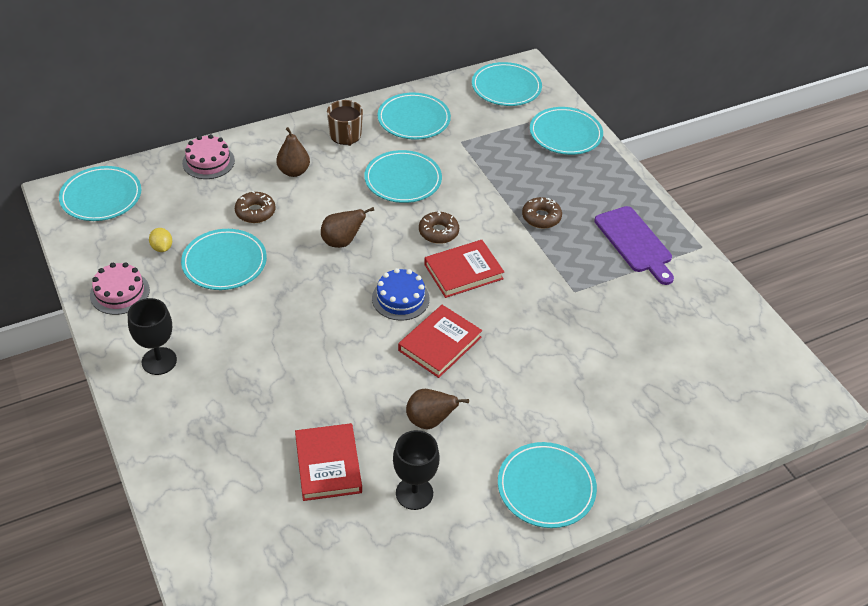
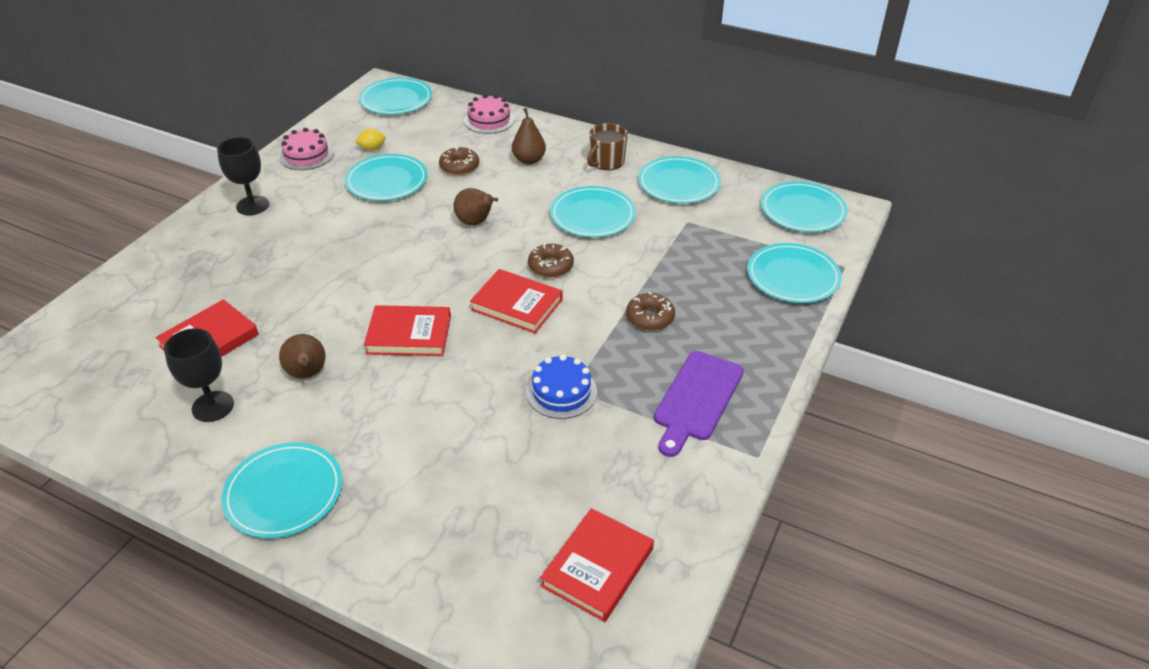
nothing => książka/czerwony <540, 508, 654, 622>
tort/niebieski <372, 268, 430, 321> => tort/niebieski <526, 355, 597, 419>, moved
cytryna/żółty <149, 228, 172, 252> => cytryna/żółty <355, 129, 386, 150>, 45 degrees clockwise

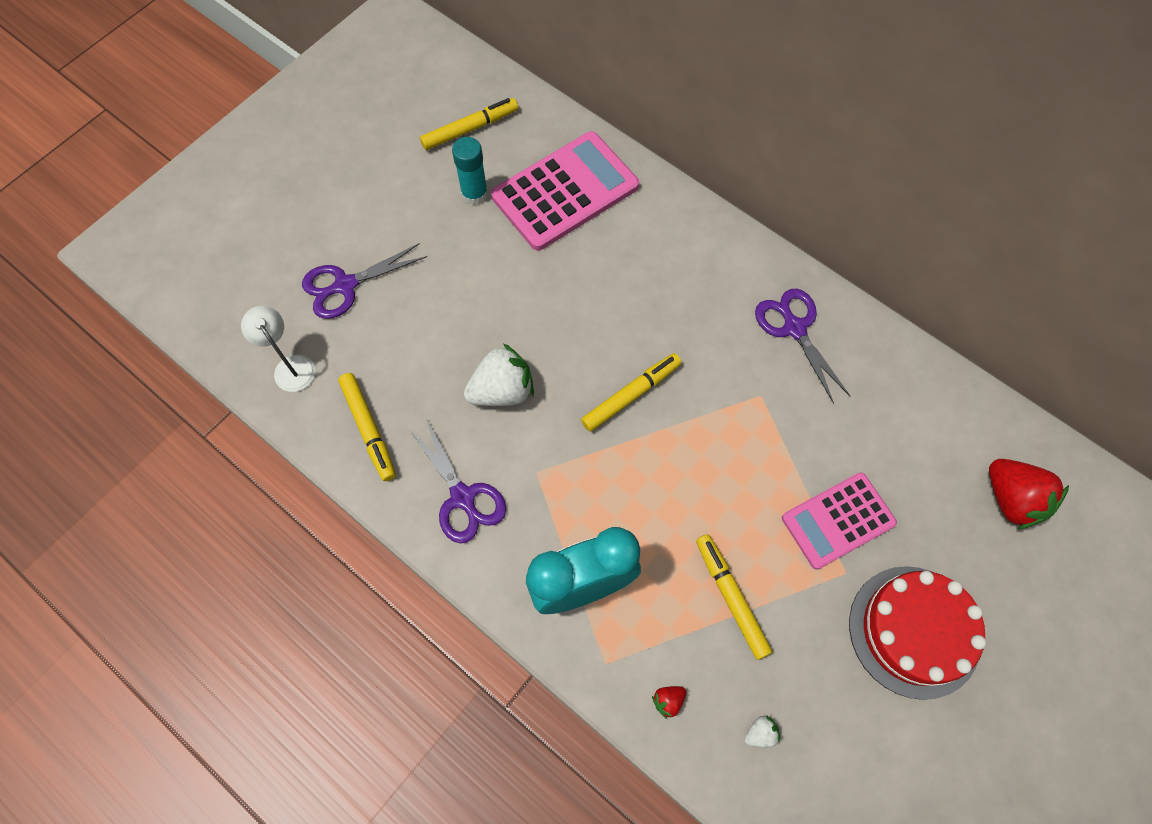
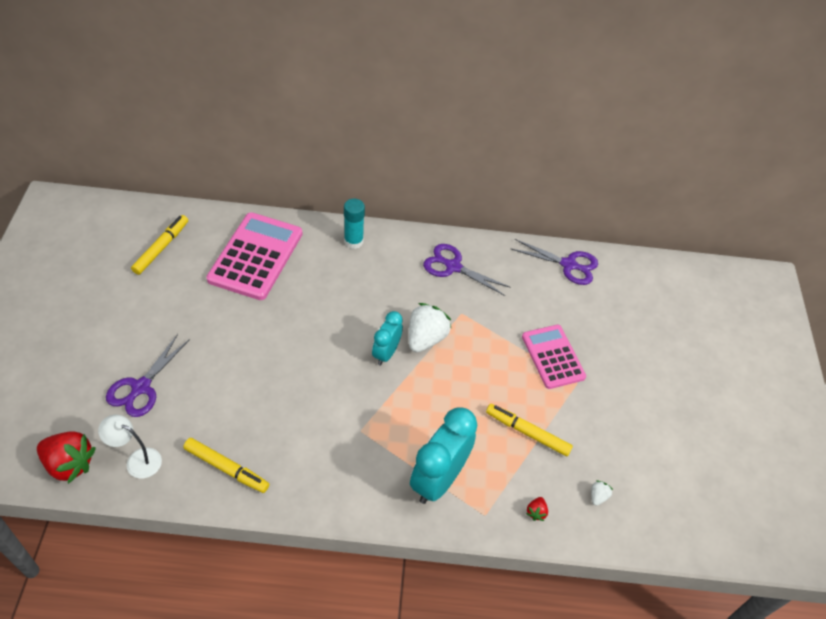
tort/czerwony <849, 566, 986, 700> => nothing
nożyczki/fioletowy <408, 419, 507, 543> => nożyczki/fioletowy <511, 239, 598, 285>, moved
klej w sztyfcie/turkusowy <452, 137, 488, 205> => klej w sztyfcie/turkusowy <344, 199, 365, 249>, moved
truskawka/biały <464, 343, 534, 406> => truskawka/biały <409, 303, 452, 352>, moved
truskawka/czerwony <989, 459, 1069, 529> => truskawka/czerwony <37, 431, 96, 484>, moved
flamaster/żółty <581, 353, 682, 432> => budzik/turkusowy <372, 311, 403, 365>
kalkulator/różowy <782, 472, 897, 570> => kalkulator/różowy <522, 325, 586, 389>, 135 degrees clockwise

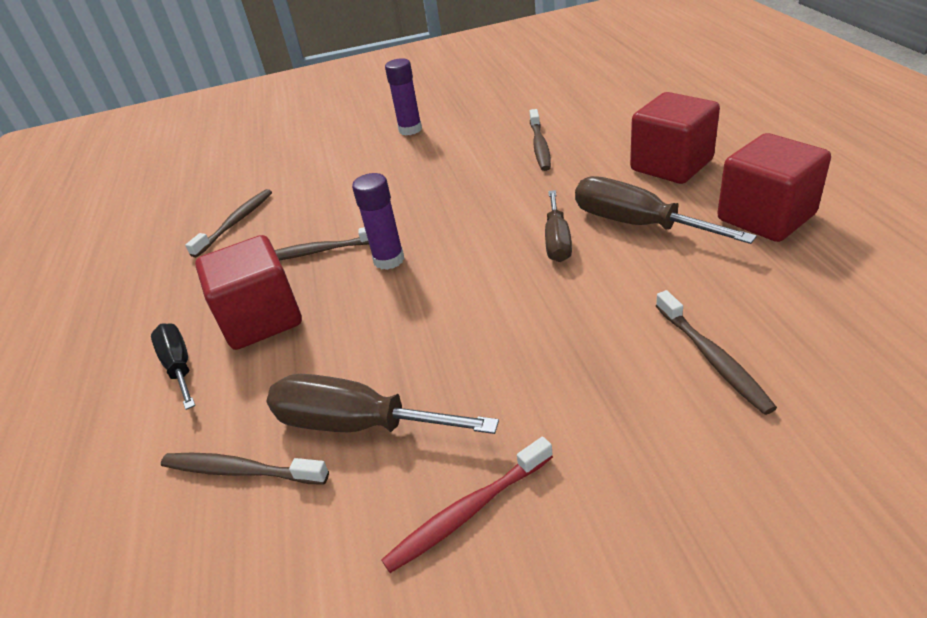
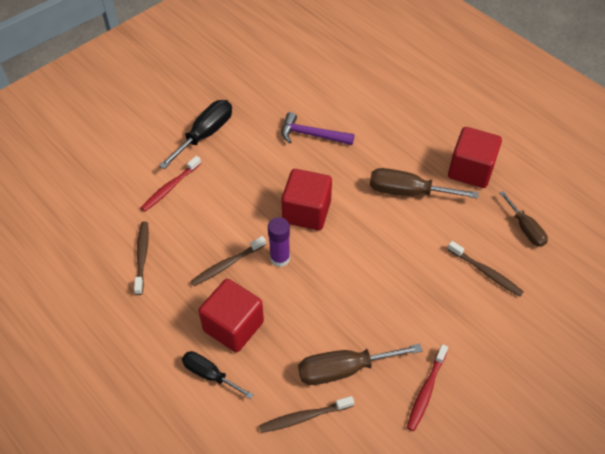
nothing => szczoteczka do zębów/czerwony <141, 156, 201, 212>
śrubokręt/brązowy <545, 190, 572, 262> => śrubokręt/brązowy <499, 191, 548, 247>, moved
sześcian/czerwony <630, 92, 720, 184> => sześcian/czerwony <281, 169, 332, 230>, moved
klej w sztyfcie/fioletowy <385, 58, 422, 135> => śrubokręt/czarny <159, 100, 232, 169>
szczoteczka do zębów/brązowy <530, 109, 551, 171> => młotek/fioletowy <282, 112, 355, 145>

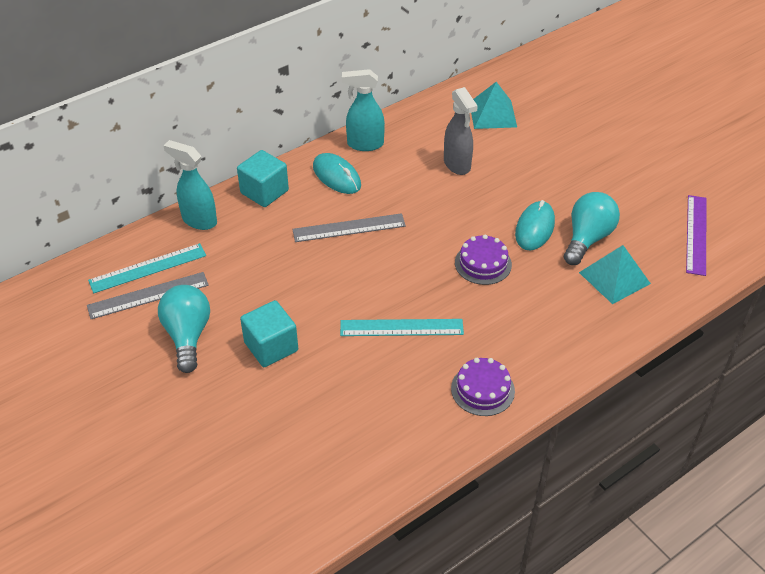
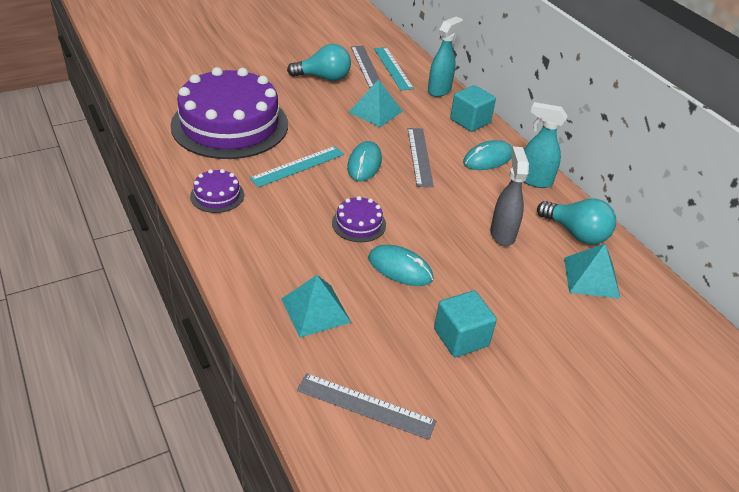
nothing => tort/fioletowy <170, 67, 288, 159>
nothing => myszka/turkusowy <347, 141, 382, 181>
nothing => piramida/turkusowy <348, 79, 403, 127>
sześcian/turkusowy <240, 300, 298, 367> => sześcian/turkusowy <434, 290, 497, 357>, moved
żarówka/turkusowy <564, 192, 620, 265> => żarówka/turkusowy <537, 198, 616, 244>, moved
linijka/fioletowy <686, 195, 706, 276> => linijka/szary <297, 373, 436, 440>
linijka/turkusowy <340, 319, 464, 336> => linijka/turkusowy <250, 146, 344, 187>, 45 degrees clockwise
spryskiwacz/turkusowy <342, 69, 385, 151> => spryskiwacz/turkusowy <524, 102, 567, 188>, 75 degrees counterclockwise
spryskiwacz/szary <444, 87, 478, 175> => spryskiwacz/szary <490, 147, 529, 246>, 105 degrees clockwise

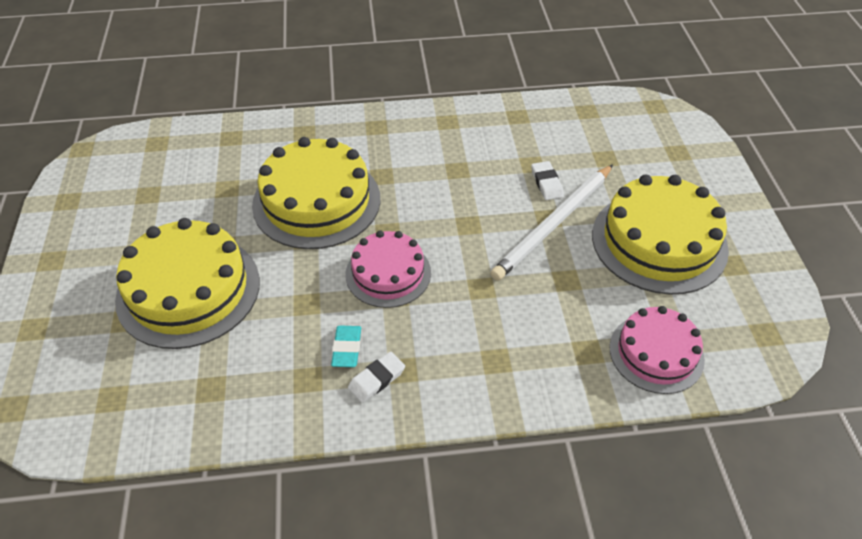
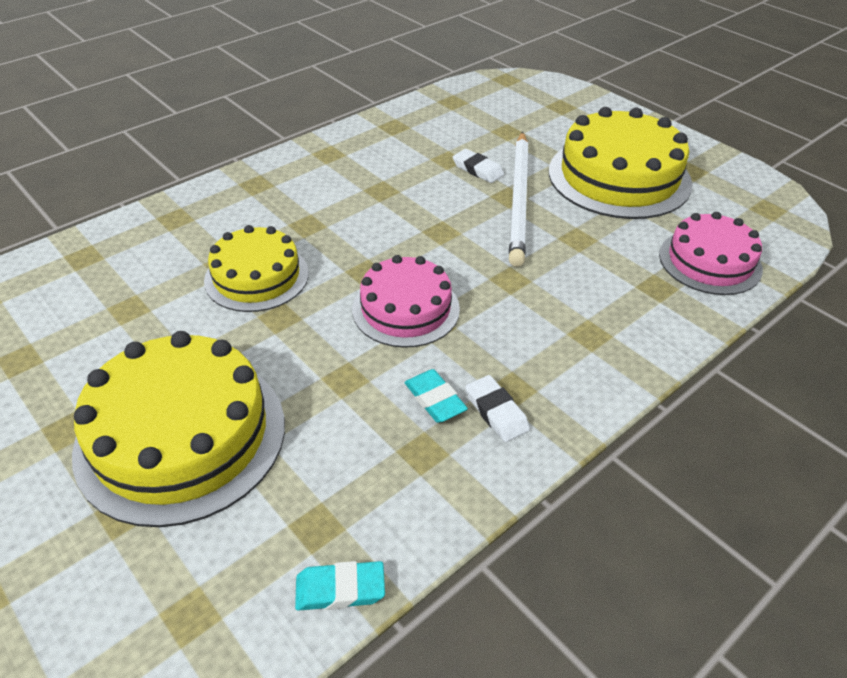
nothing => gumka do mazania/turkusowy <295, 561, 385, 611>
gumka do mazania/biały <348, 352, 405, 403> => gumka do mazania/biały <465, 375, 530, 442>, 45 degrees counterclockwise
tort/żółty <252, 137, 380, 249> => tort/żółty <204, 225, 309, 312>, x0.62

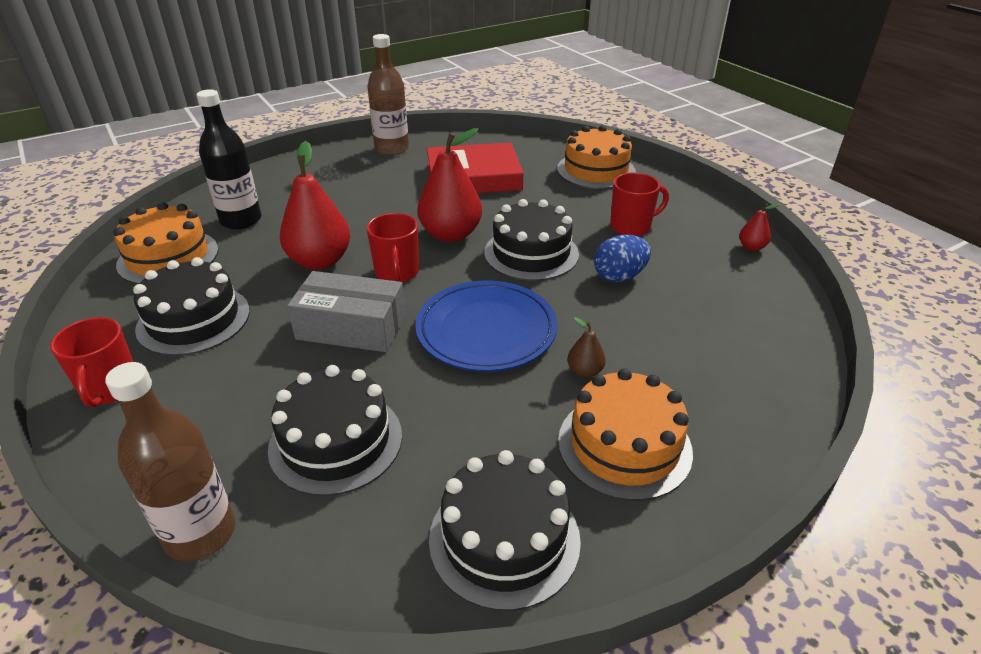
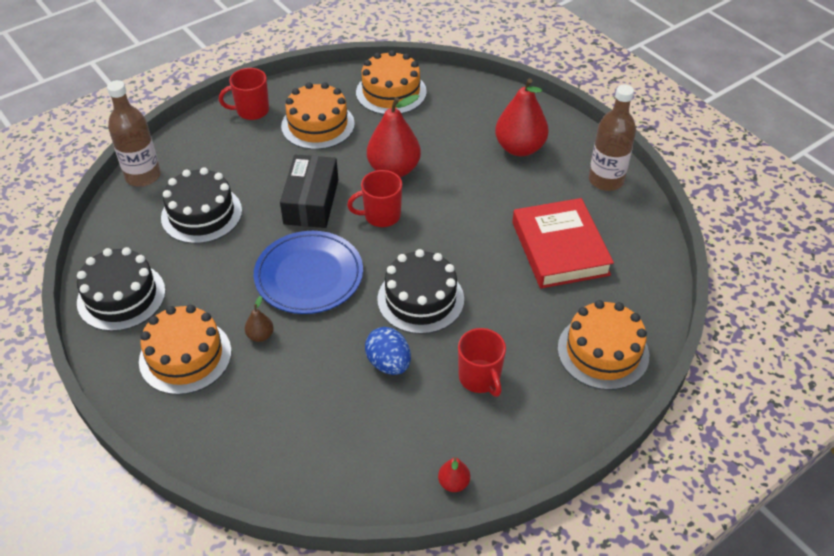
butelka/czarny <197, 89, 261, 229> => nothing
gruszka/czerwony <417, 128, 482, 242> => gruszka/czerwony <495, 78, 549, 156>, moved
tort/czarny <133, 257, 250, 356> => tort/pomarańczowy <281, 82, 355, 150>
pudełko/szary <287, 271, 406, 352> => pudełko/czarny <280, 155, 338, 228>

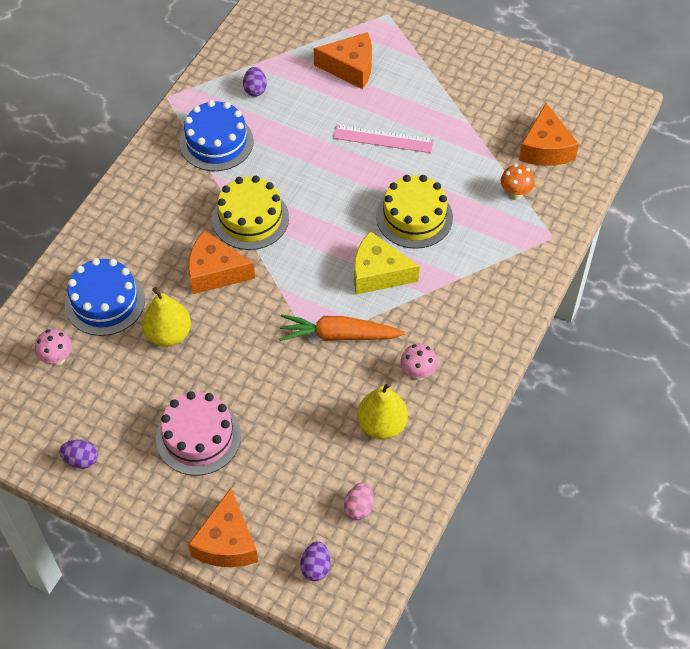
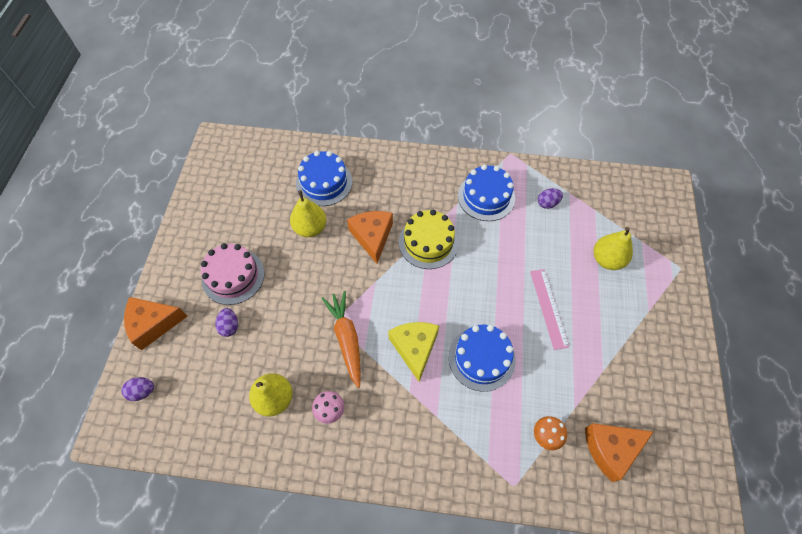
grzyb/różowy <35, 329, 72, 366> => nothing
jajko/różowy <344, 483, 374, 520> => nothing
jajko/fioletowy <59, 440, 98, 469> => jajko/fioletowy <215, 308, 238, 337>, moved
ser/pomarańczowy <314, 32, 372, 89> => gruszka/żółty <594, 227, 633, 270>
tort/żółty <376, 175, 453, 249> => tort/niebieski <449, 325, 516, 392>

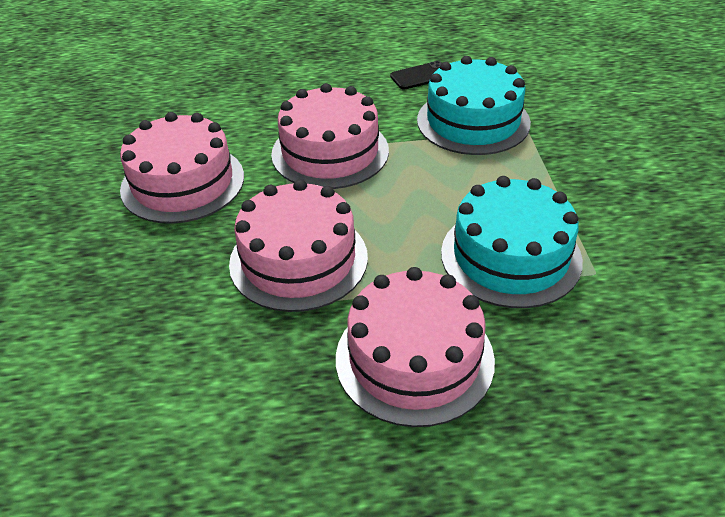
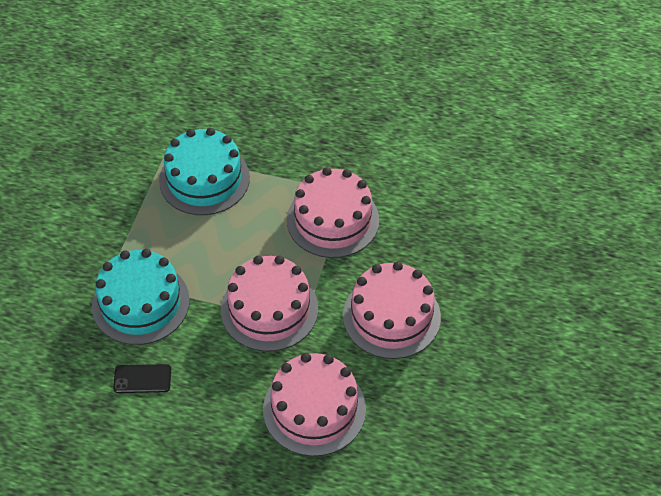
tort/różowy <336, 267, 495, 427> => tort/różowy <263, 353, 366, 456>, moved

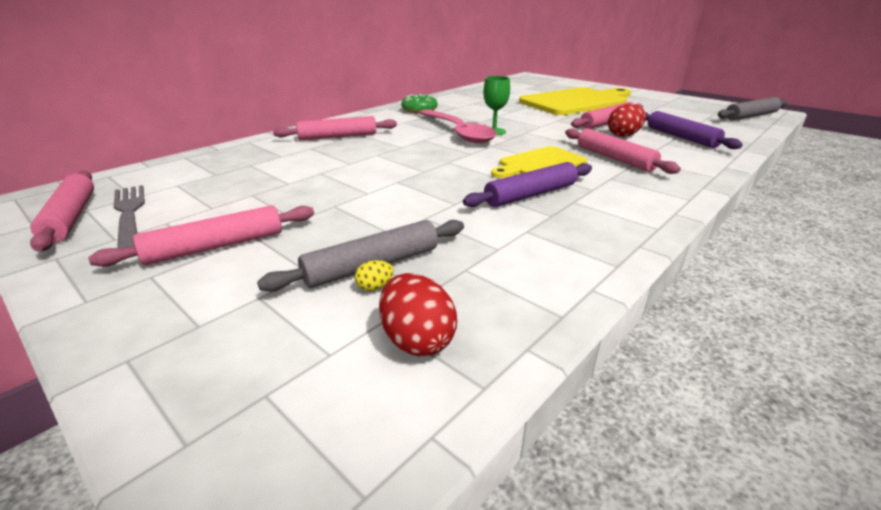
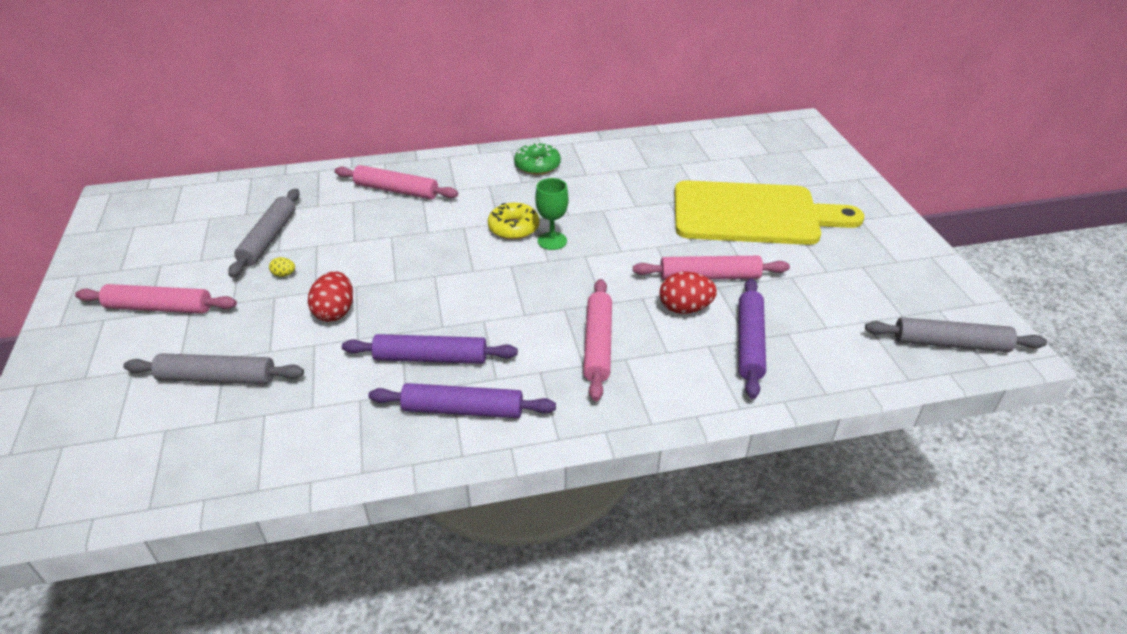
wałek do ciasta/różowy <30, 171, 94, 251> => nothing
widelec/szary <113, 185, 145, 248> => nothing
deska do krojenia/żółty <491, 146, 587, 178> => nothing
nothing => wałek do ciasta/szary <228, 189, 300, 277>
nothing => wałek do ciasta/fioletowy <368, 383, 556, 418>
jajko/żółty <355, 260, 394, 291> => jajko/żółty <269, 257, 295, 277>, moved
jajko/czerwony <379, 273, 457, 356> => jajko/czerwony <308, 271, 353, 322>, moved
łyżka/różowy <419, 109, 497, 143> => donut/żółty <488, 203, 540, 240>

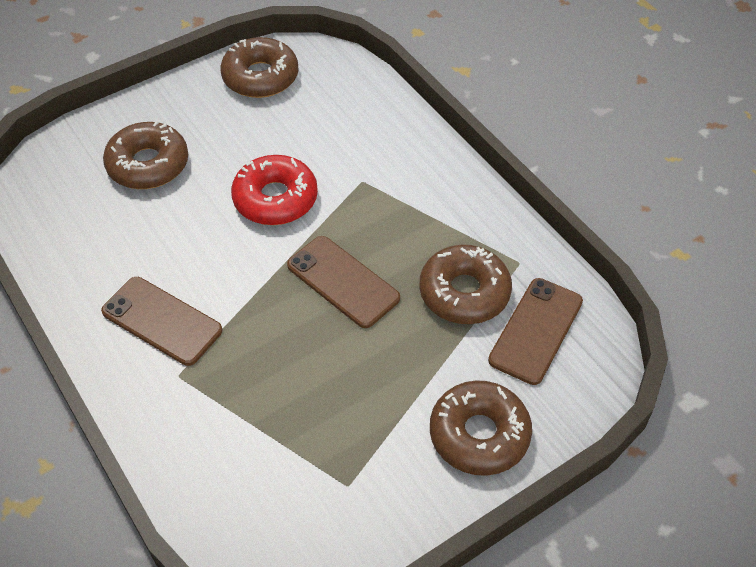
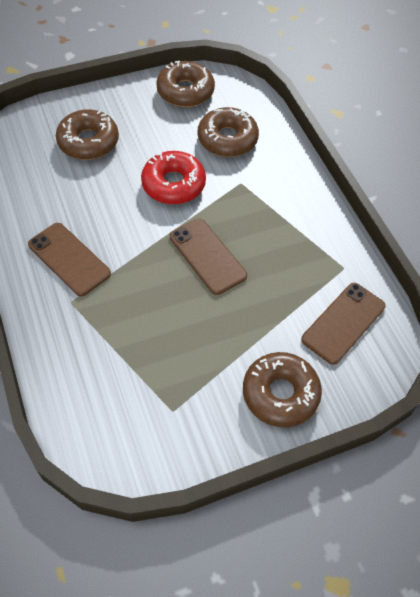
donut/brązowy <419, 245, 512, 324> => donut/brązowy <198, 107, 259, 157>, moved

